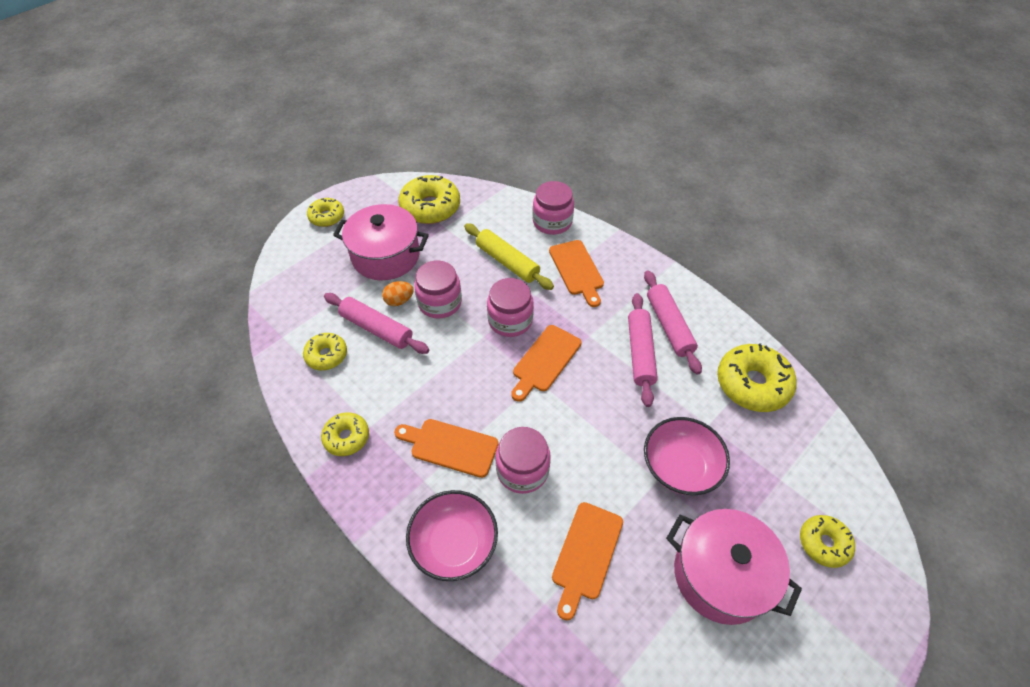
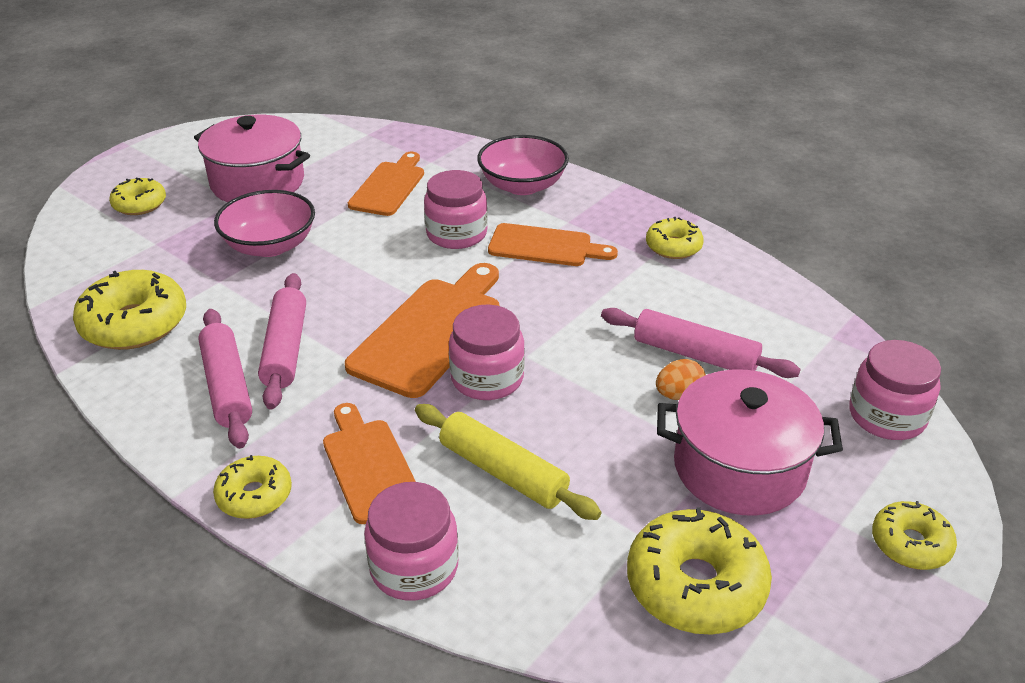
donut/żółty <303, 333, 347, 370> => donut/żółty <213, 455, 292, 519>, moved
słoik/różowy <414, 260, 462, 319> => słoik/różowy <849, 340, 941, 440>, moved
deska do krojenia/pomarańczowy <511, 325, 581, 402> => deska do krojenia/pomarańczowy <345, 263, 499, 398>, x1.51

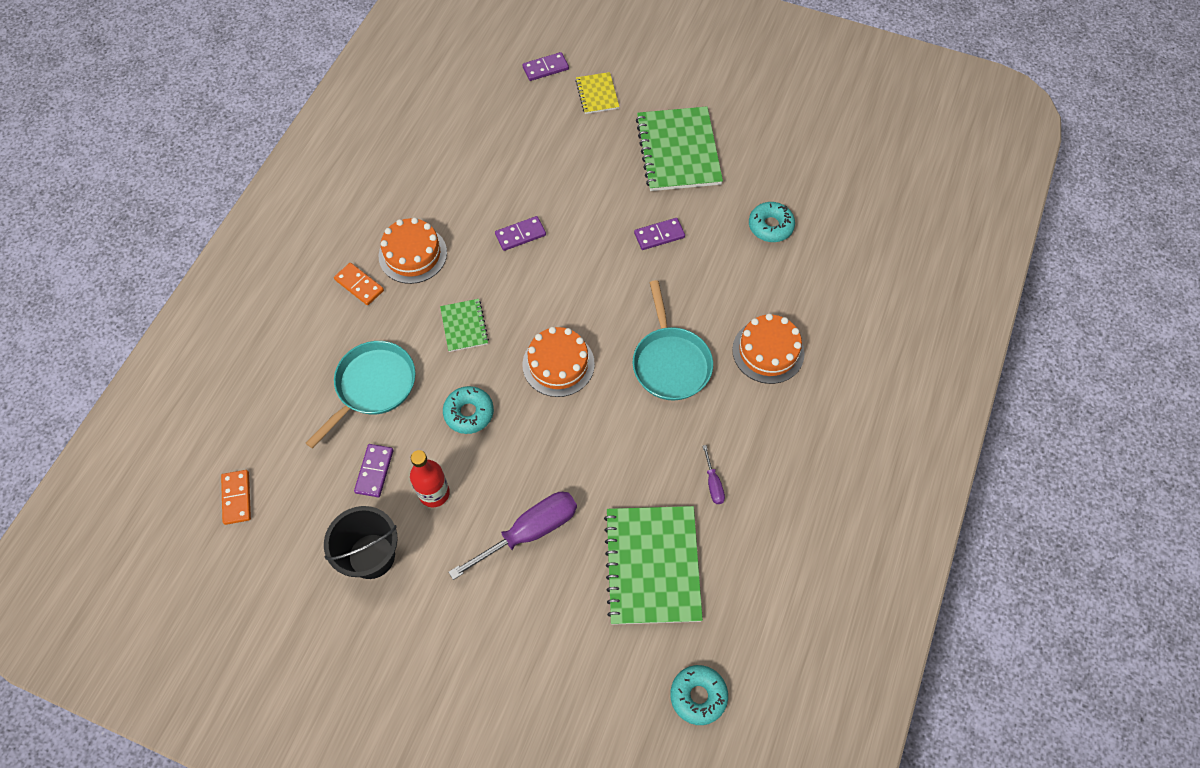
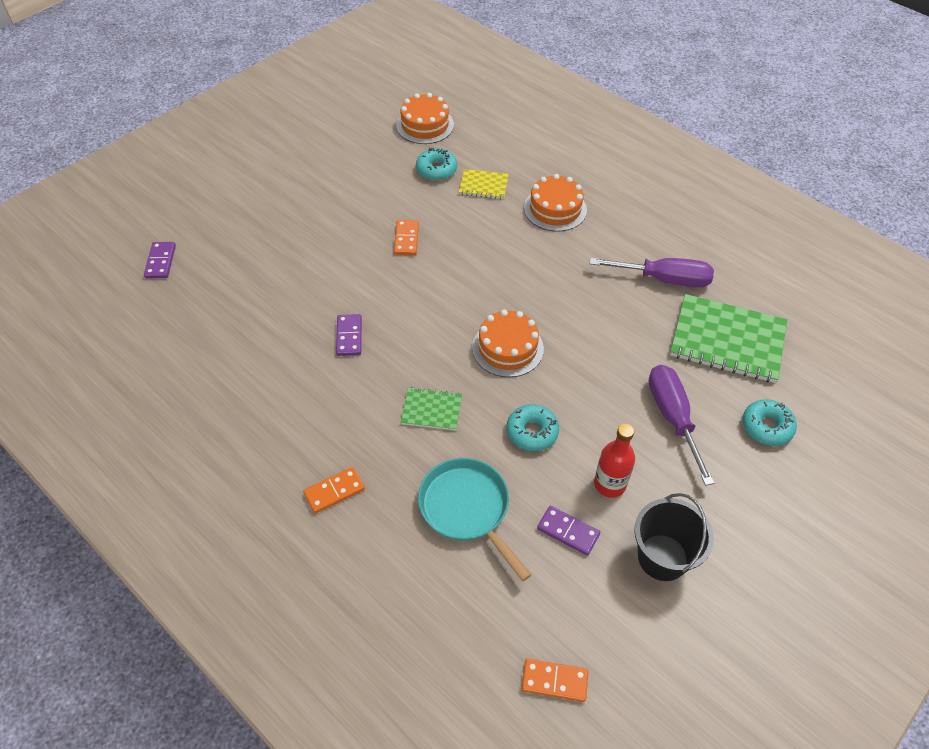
patelnia/turkusowy <633, 280, 713, 400> => nothing
zeszyt/zielony <636, 106, 723, 191> => nothing
tort/pomarańczowy <379, 217, 447, 284> => tort/pomarańczowy <396, 93, 454, 144>, moved
zeszyt/żółty <575, 72, 619, 114> => zeszyt/żółty <459, 169, 509, 199>, moved
donut/turkusowy <670, 665, 728, 725> => donut/turkusowy <743, 399, 797, 446>, moved
kostka domina/fioletowy <634, 218, 685, 250> => kostka domina/pomarańczowy <394, 220, 419, 255>
śrubokręt/fioletowy <703, 445, 725, 504> => śrubokręt/fioletowy <590, 258, 714, 288>, x2.19

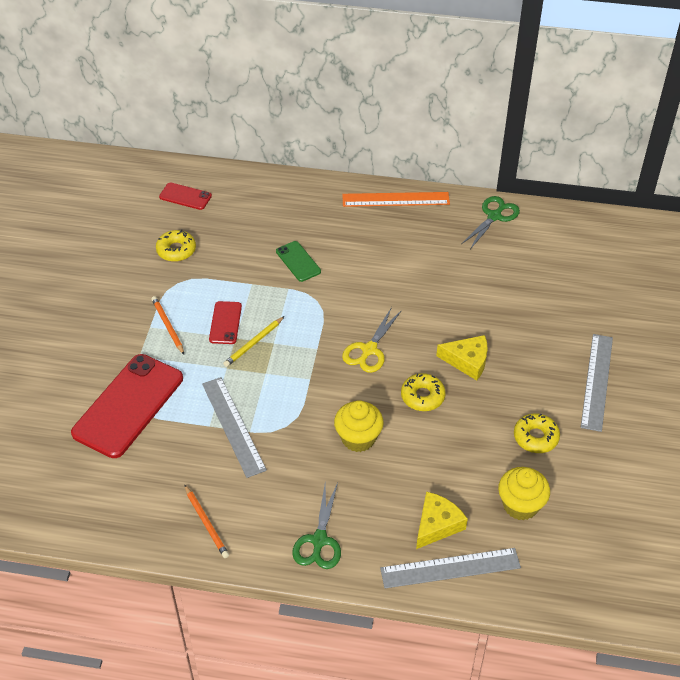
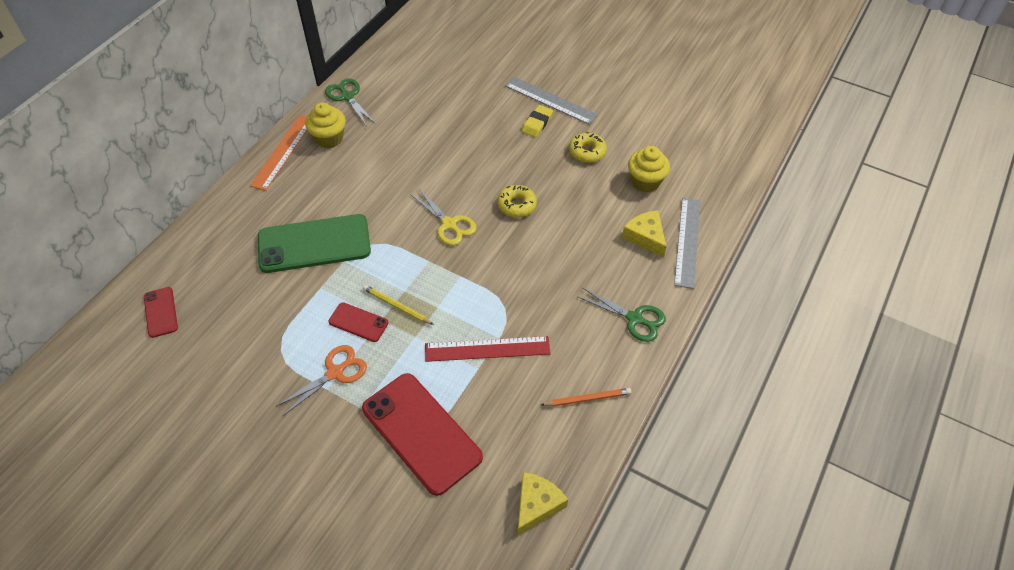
donut/żółty <156, 229, 196, 262> => nothing
nothing => gumka do mazania/żółty <522, 105, 553, 137>
muffinka/żółty <334, 400, 384, 452> => muffinka/żółty <305, 103, 346, 148>, moved
ser/żółty <436, 335, 488, 381> => ser/żółty <518, 472, 568, 535>, moved
ołówek/pomarańczowy <151, 296, 184, 355> => nożyczki/pomarańczowy <276, 345, 367, 416>
linijka/szary <202, 377, 267, 478> => linijka/czerwony <425, 336, 551, 362>
telefon/czerwony <159, 182, 212, 210> => telefon/czerwony <144, 287, 178, 338>, 60 degrees counterclockwise
ołówek/żółty <223, 316, 284, 367> => ołówek/żółty <363, 285, 434, 325>, 150 degrees clockwise
telefon/zielony <276, 241, 321, 282> => telefon/zielony <258, 214, 371, 273>, x2.08

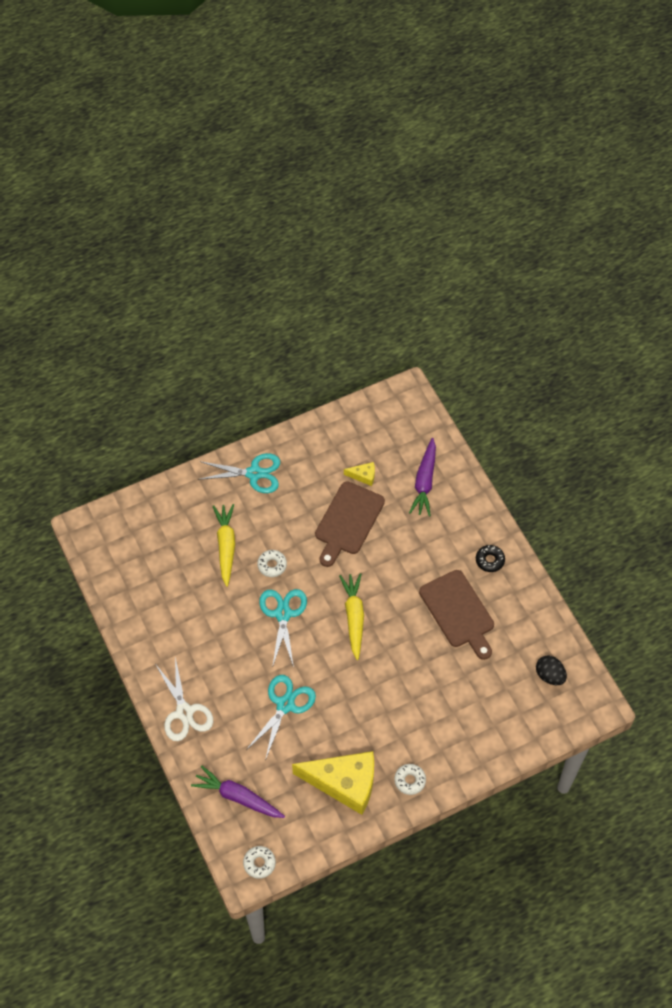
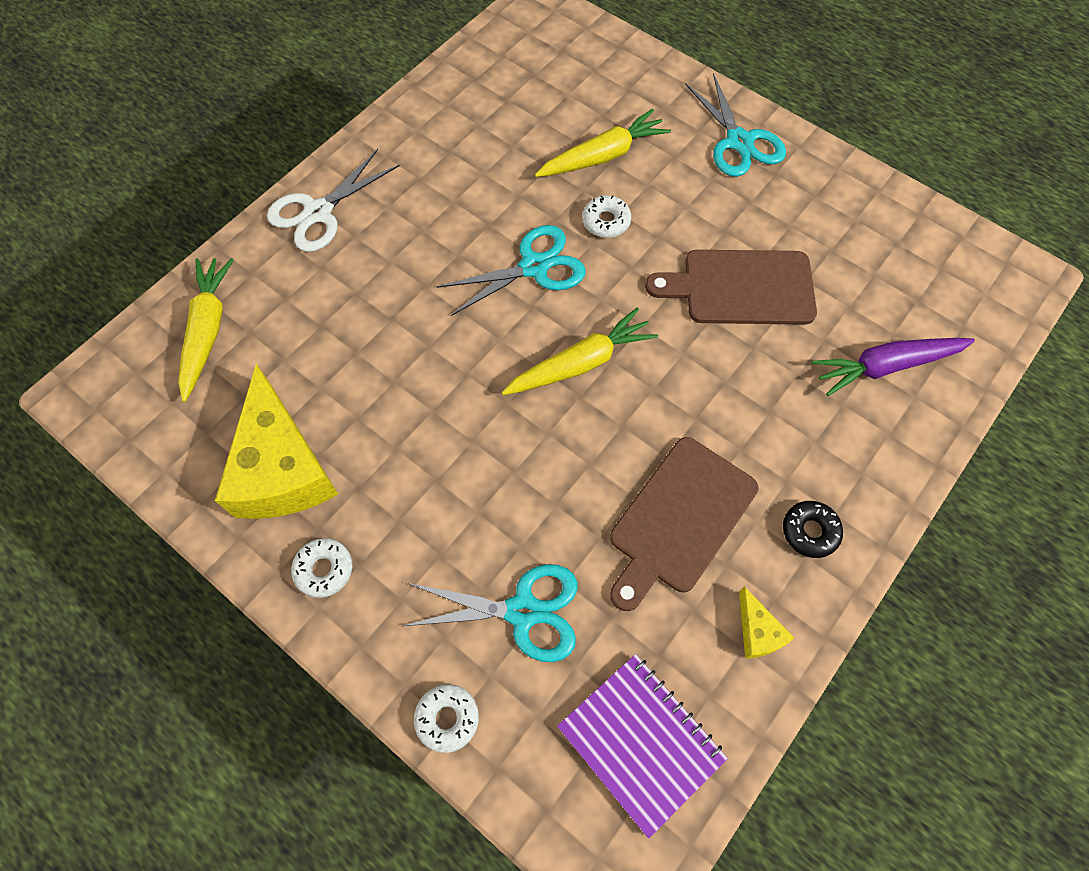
donut/biały <243, 846, 276, 879> => donut/biały <414, 684, 479, 753>, moved
nożyczki/turkusowy <246, 675, 316, 760> => nożyczki/turkusowy <403, 564, 577, 662>, moved
ser/żółty <344, 462, 375, 486> => ser/żółty <739, 586, 794, 659>, moved
jajko/czarny <536, 655, 567, 685> => zeszyt/fioletowy <557, 654, 728, 839>
marchewka/fioletowy <191, 765, 285, 818> => marchewka/żółty <178, 258, 234, 402>

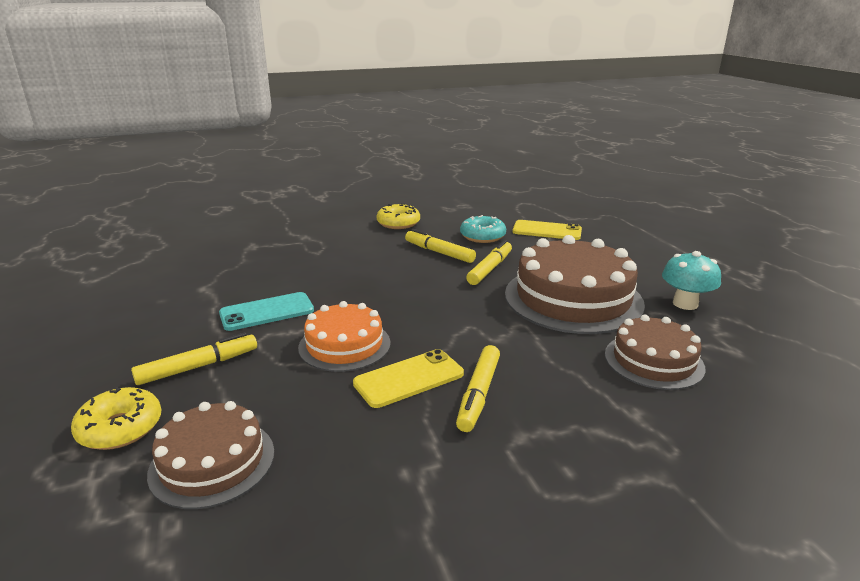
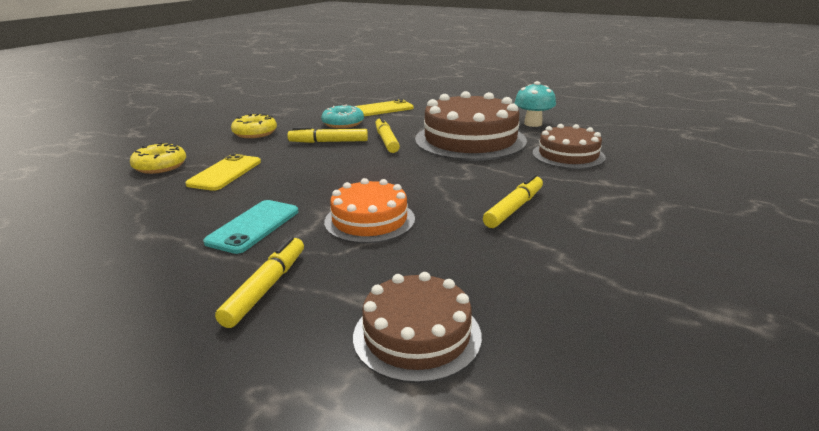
donut/żółty <71, 387, 161, 450> => donut/żółty <130, 143, 186, 174>, moved
telefon/żółty <353, 349, 464, 408> => telefon/żółty <185, 154, 261, 191>, moved
flamaster/żółty <456, 345, 500, 432> => flamaster/żółty <483, 174, 543, 228>, 120 degrees counterclockwise

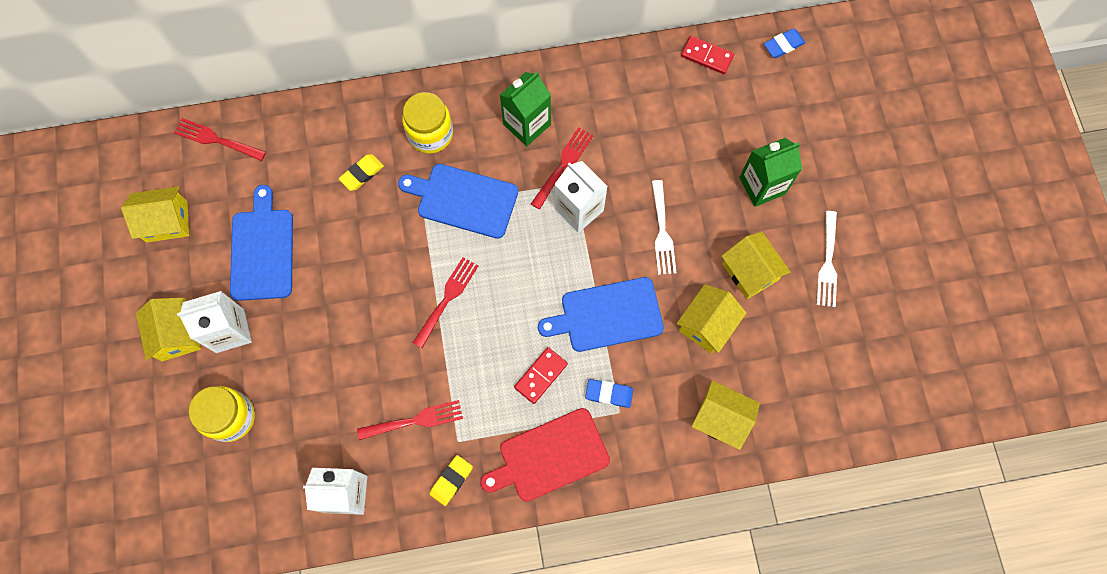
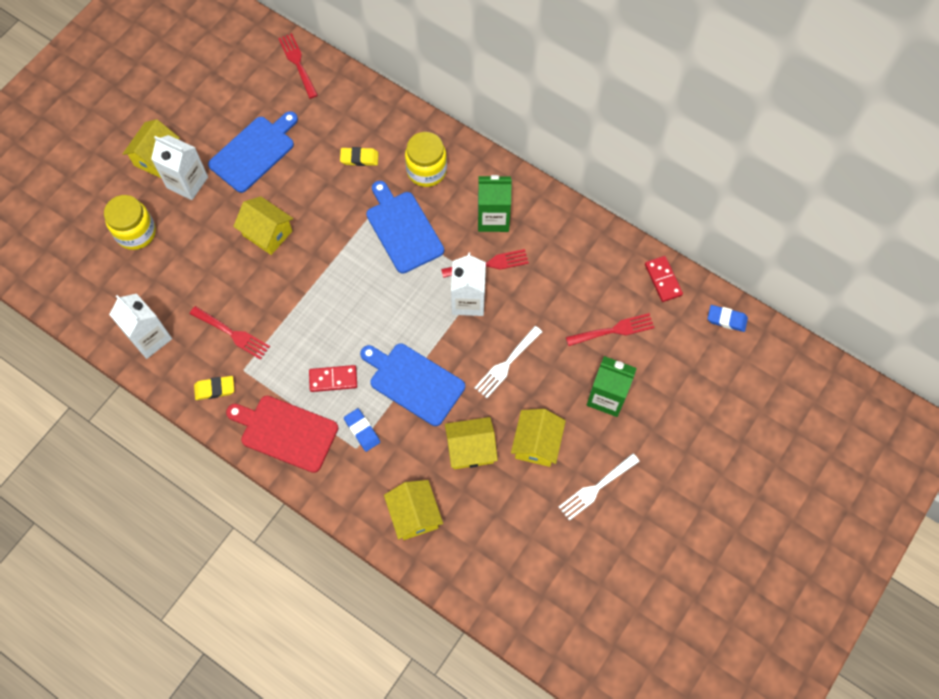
domek/żółty <121, 186, 189, 243> => domek/żółty <233, 196, 293, 255>, moved
widelec/czerwony <413, 257, 478, 348> => widelec/czerwony <566, 313, 655, 346>, moved

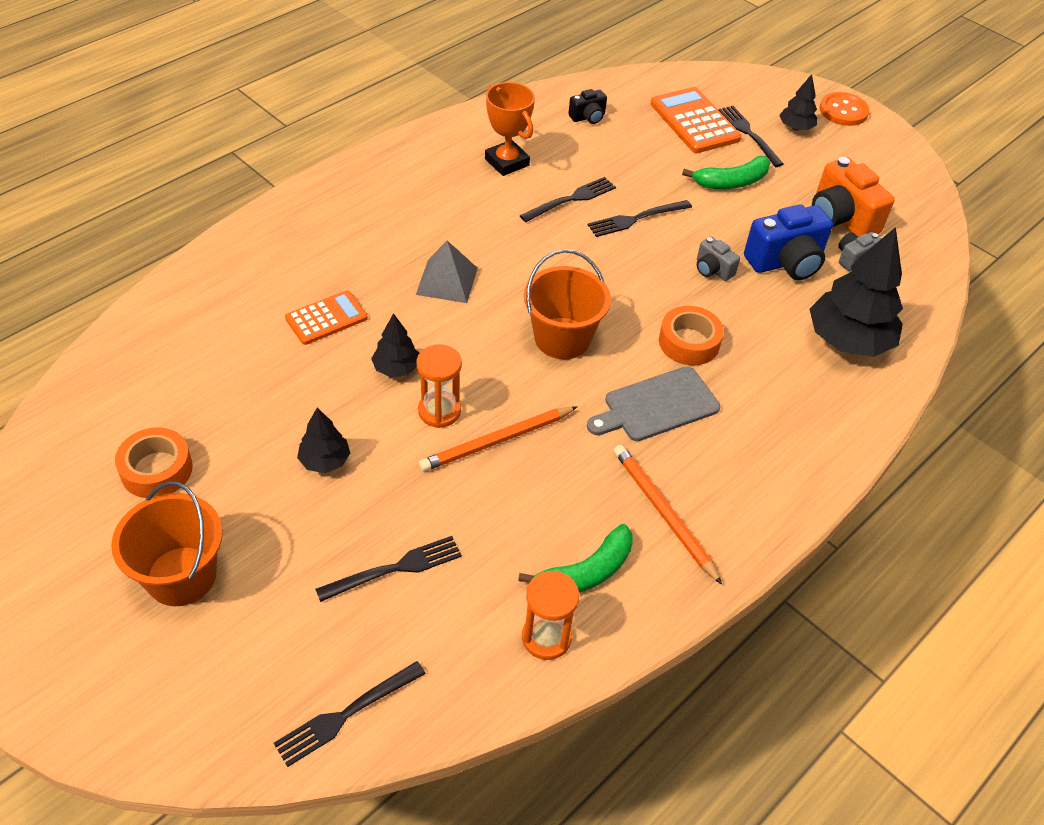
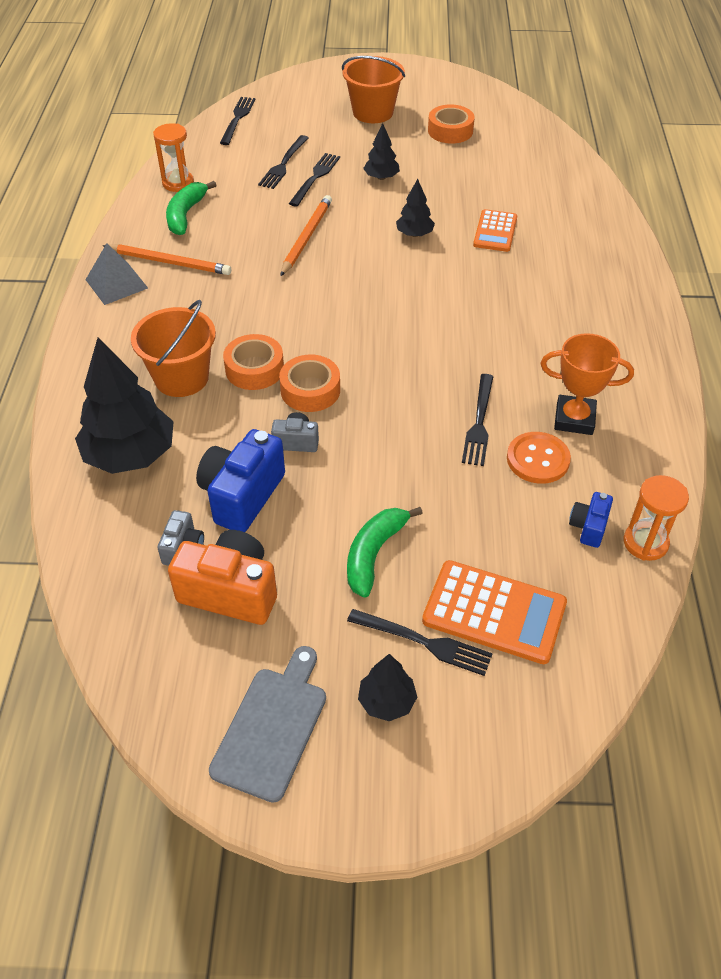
nothing => taśma klejąca/pomarańczowy <279, 355, 340, 412>
piramida/szary <416, 241, 478, 303> => piramida/szary <86, 243, 148, 305>, moved
klepsydra/pomarańczowy <416, 344, 462, 428> => klepsydra/pomarańczowy <624, 475, 689, 561>, moved
wiadro/pomarańczowy <524, 249, 611, 359> => wiadro/pomarańczowy <131, 300, 216, 397>, moved
deska do krojenia/szary <587, 367, 720, 441> => deska do krojenia/szary <209, 646, 326, 803>, moved
widelec/czarny <588, 200, 692, 237> => widelec/czarny <289, 153, 340, 207>, moved
guzik/pomarańczowy <819, 92, 870, 126> => guzik/pomarańczowy <507, 432, 571, 484>, moved
aparat fotograficzny/czarny <568, 89, 607, 124> => aparat fotograficzny/niebieski <569, 492, 613, 548>

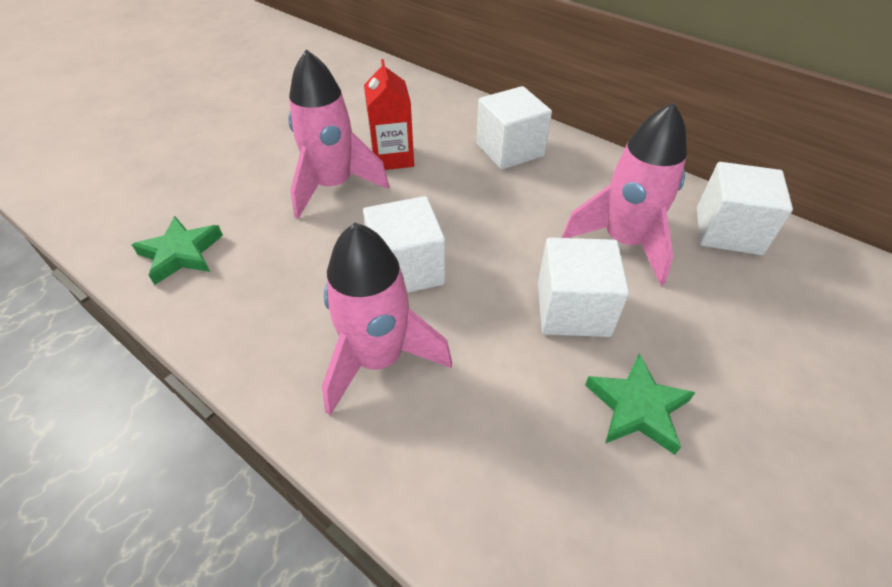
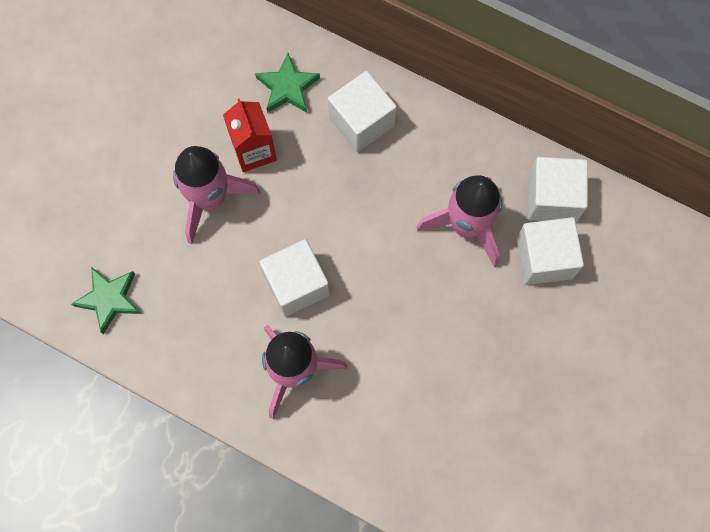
sześcian/biały <538, 238, 629, 337> => sześcian/biały <516, 217, 584, 285>, moved
gwiazda/zielony <585, 353, 696, 455> => gwiazda/zielony <255, 53, 320, 113>, moved

